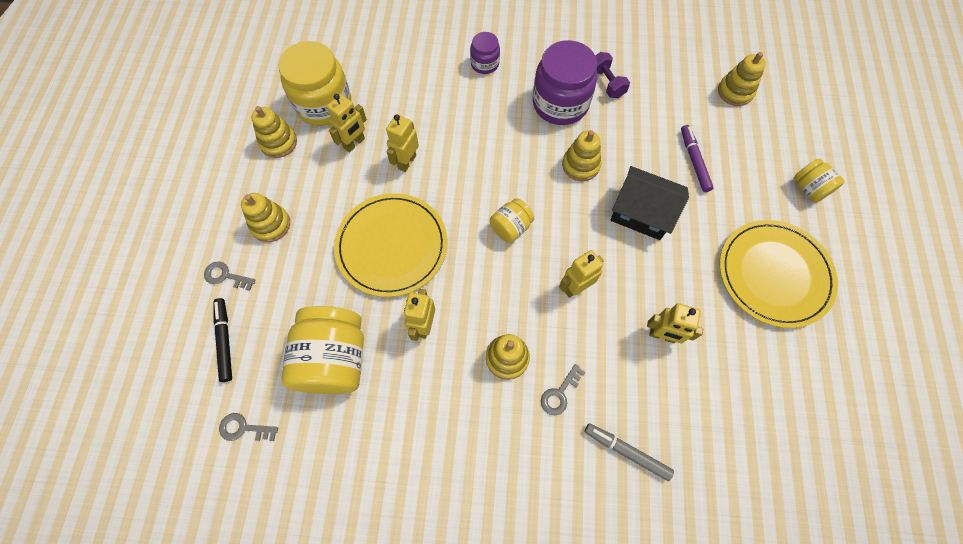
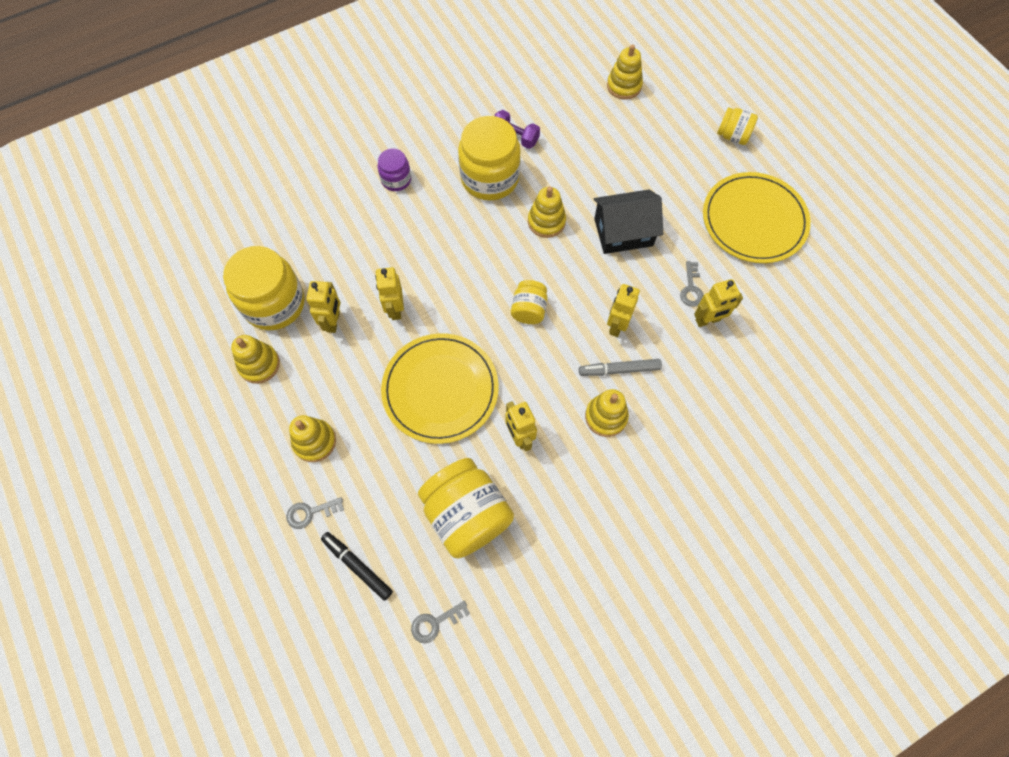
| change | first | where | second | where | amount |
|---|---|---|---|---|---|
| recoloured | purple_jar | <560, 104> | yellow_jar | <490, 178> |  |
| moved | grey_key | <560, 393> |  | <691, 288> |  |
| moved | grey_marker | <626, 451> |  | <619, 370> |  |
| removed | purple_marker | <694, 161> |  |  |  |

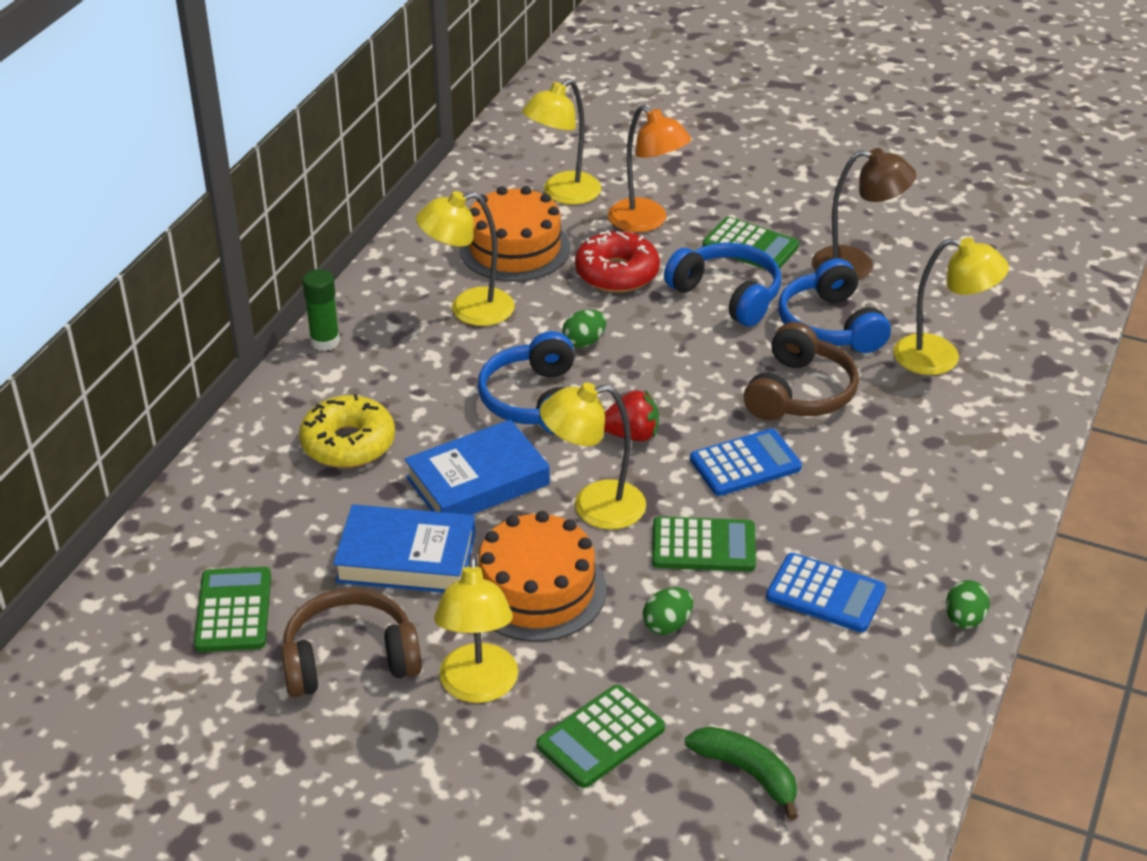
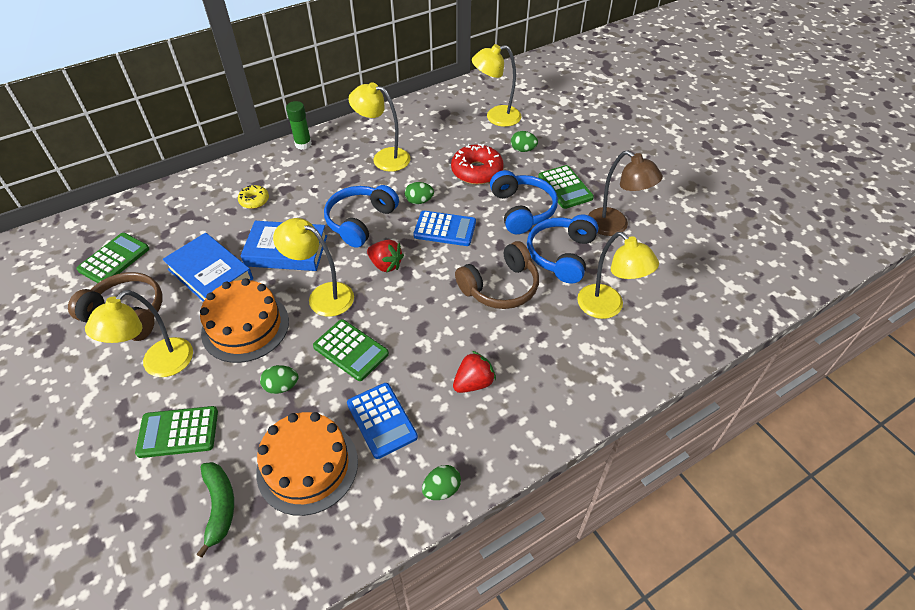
| change | first | where | second | where | amount |
|---|---|---|---|---|---|
| resized | yellow_donut | <348, 443> |  | <254, 200> | x0.56 |
| moved | orange_cake | <515, 248> |  | <307, 466> |  |
| replaced | orange_lamp | <646, 222> | green_egg | <523, 150> |  |
| moved | blue_calculator | <745, 464> |  | <445, 229> |  |
| added |  |  | red_strawberry | <473, 383> |  |

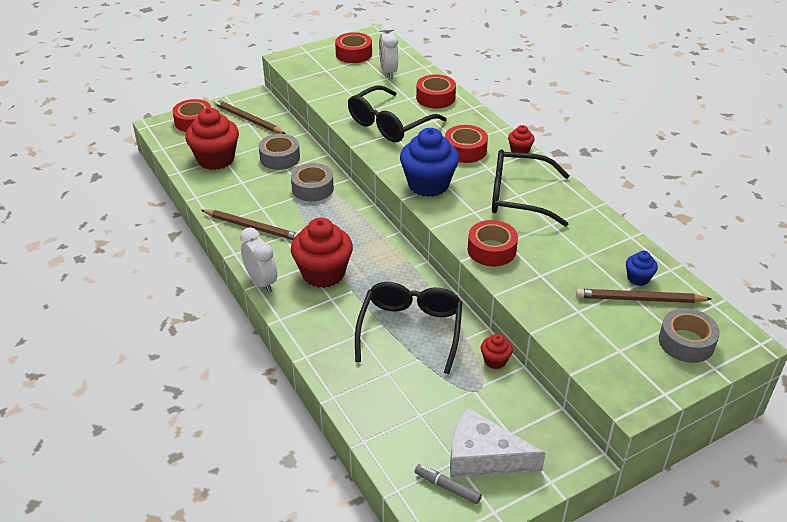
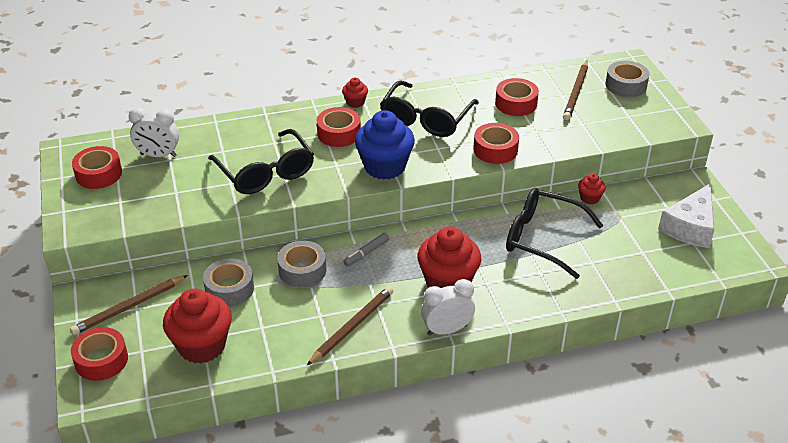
| change | first | where | second | where | amount |
|---|---|---|---|---|---|
| moved | grey_marker | <447, 487> |  | <366, 253> |  |
| moved | red_tape | <435, 98> |  | <516, 103> |  |
| removed | blue_cupcake | <638, 278> |  |  |  |

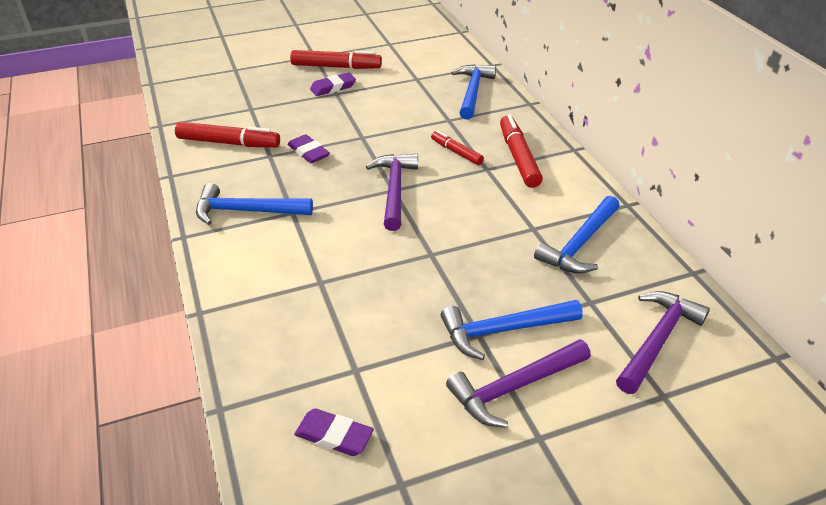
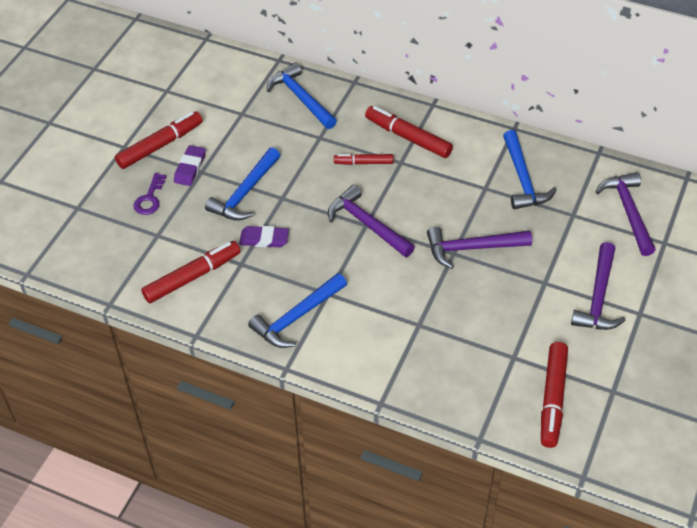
| change | first | where | second | where | amount |
|---|---|---|---|---|---|
| replaced | purple_eraser | <334, 435> | red_marker | <553, 398> |  |
| moved | blue_hammer | <503, 330> |  | <245, 193> |  |
| added |  |  | purple_key | <150, 198> |  |
| added |  |  | purple_hammer | <472, 248> |  |

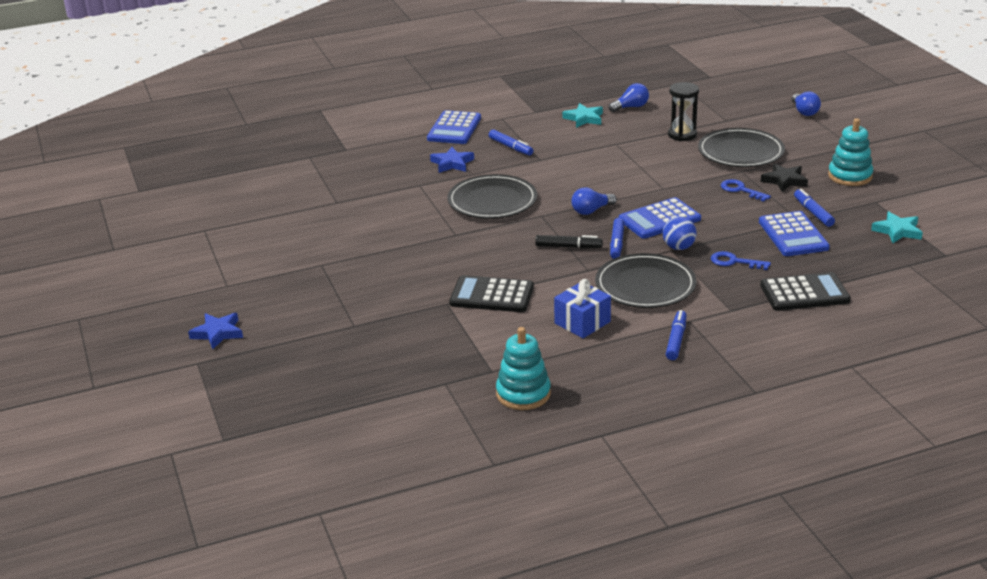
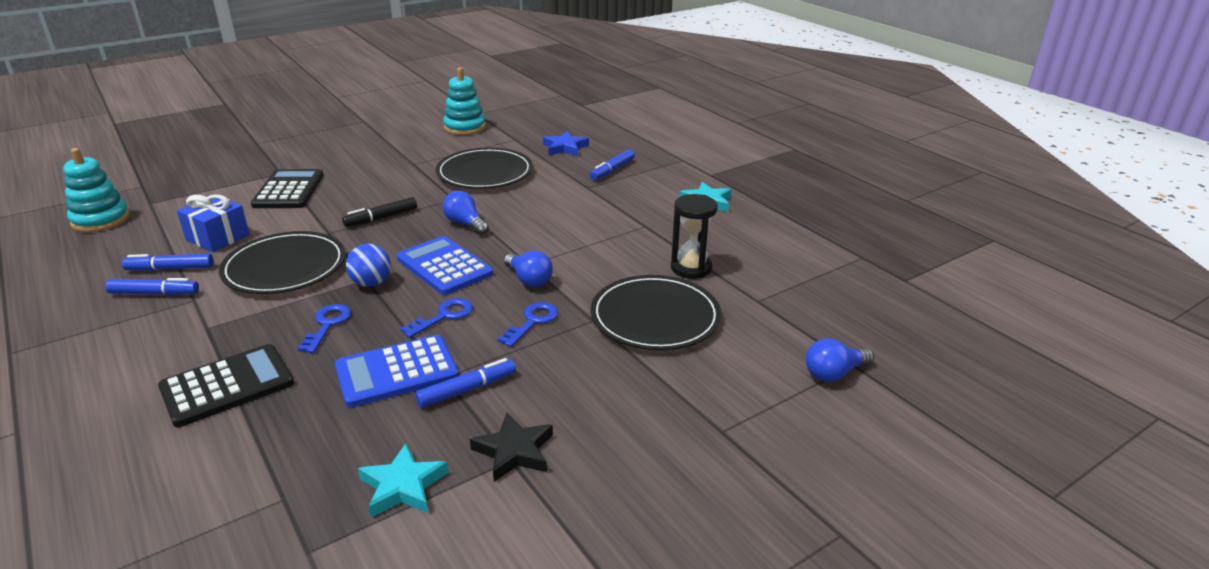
| change | first | where | second | where | amount |
|---|---|---|---|---|---|
| removed | blue_star | <218, 333> |  |  |  |
| removed | blue_calculator | <454, 128> |  |  |  |
| turned | black_marker | <568, 247> |  | <381, 218> | 60 degrees clockwise |
| moved | blue_light_bulb | <631, 107> |  | <529, 280> |  |
| moved | blue_marker | <617, 243> |  | <170, 269> |  |
| turned | black_calculator | <804, 293> |  | <227, 386> | 105 degrees counterclockwise |
| moved | black_star | <784, 180> |  | <514, 451> |  |
| moved | turquoise_stacking_toy | <850, 176> |  | <465, 127> |  |
| added |  |  | blue_key | <444, 316> |  |

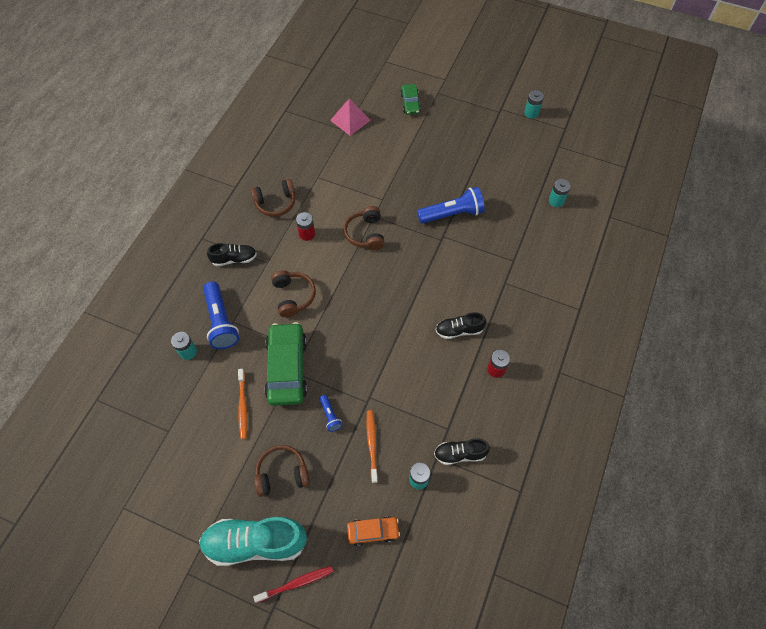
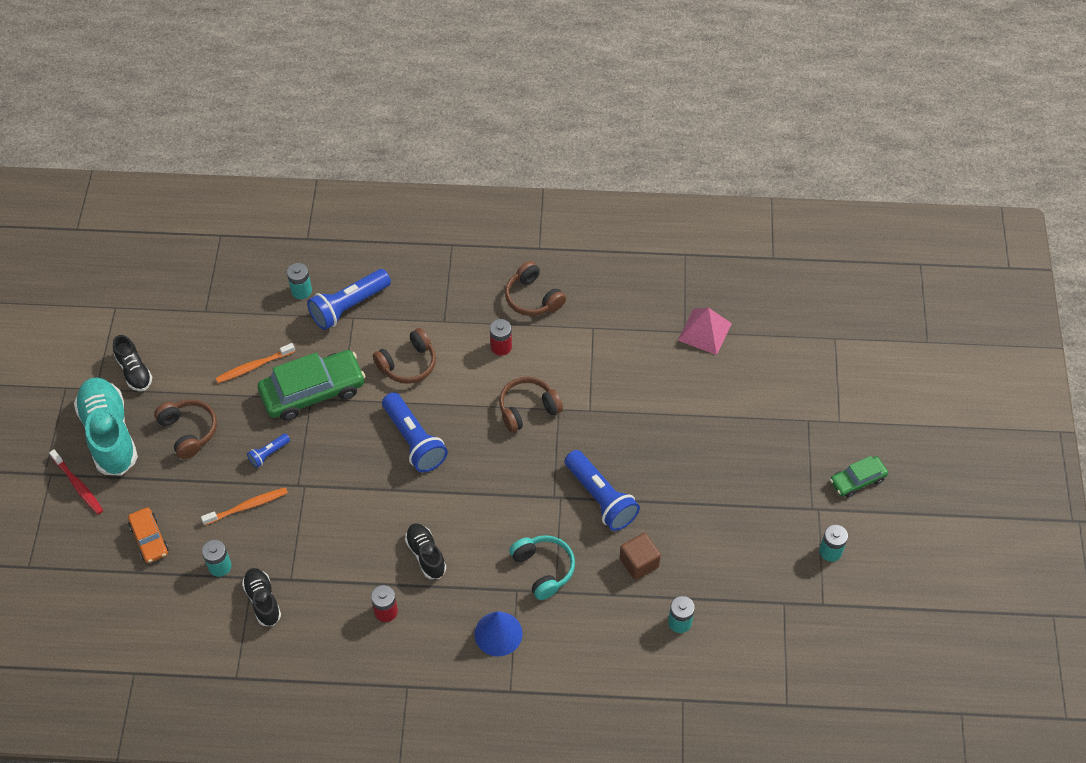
| change | first | where | second | where | amount |
|---|---|---|---|---|---|
| moved | black_shoe | <234, 259> |  | <134, 371> |  |
| moved | green_car | <410, 103> |  | <857, 480> |  |
| added |  |  | blue_flashlight | <414, 441> |  |
| added |  |  | blue_cone | <498, 633> |  |
| added |  |  | turquoise_headphones | <543, 569> |  |
| added |  |  | brown_cube | <639, 563> |  |

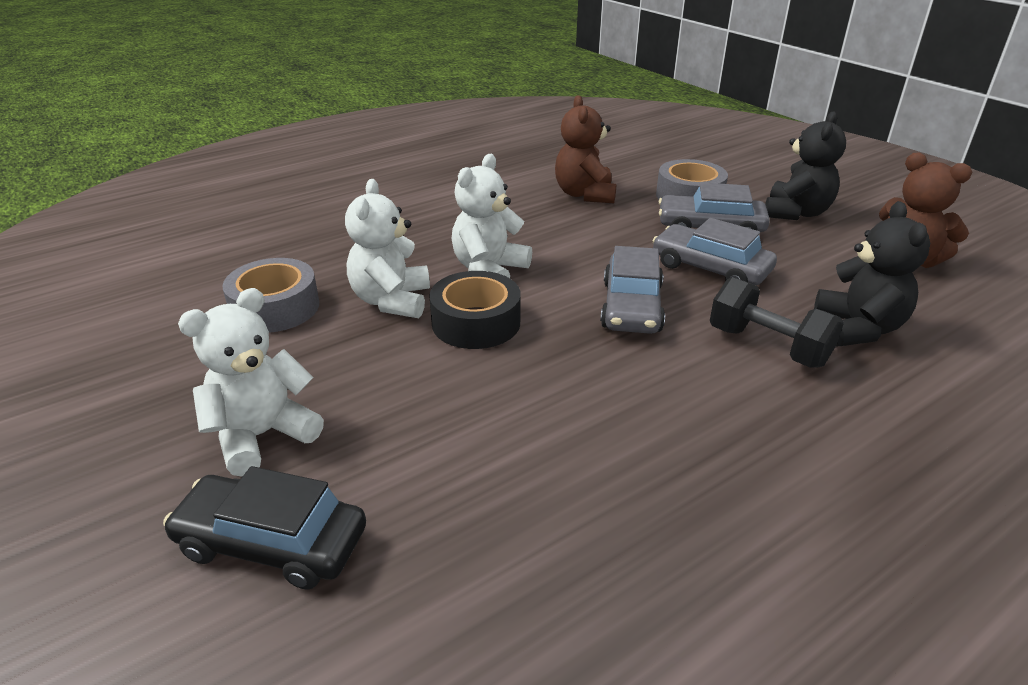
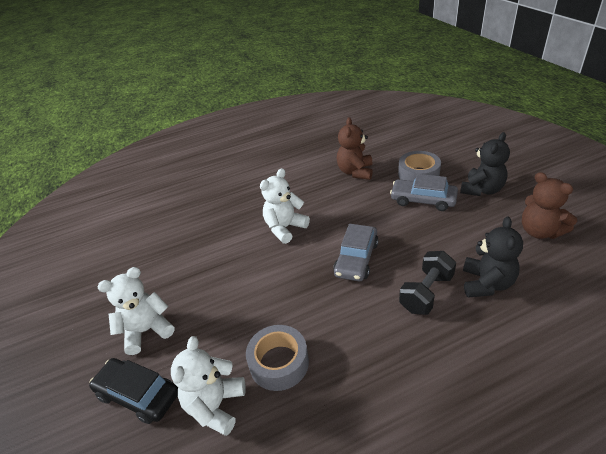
| change | first | where | second | where | amount |
|---|---|---|---|---|---|
| moved | grey_tape | <275, 308> |  | <279, 363> |  |
| moved | white_teddy_bear | <392, 301> |  | <215, 406> |  |
| removed | black_tape | <476, 322> |  |  |  |
| removed | grey_car | <710, 268> |  |  |  |
| turned | black_dumbbell | <768, 346> |  | <426, 293> | 75 degrees clockwise |

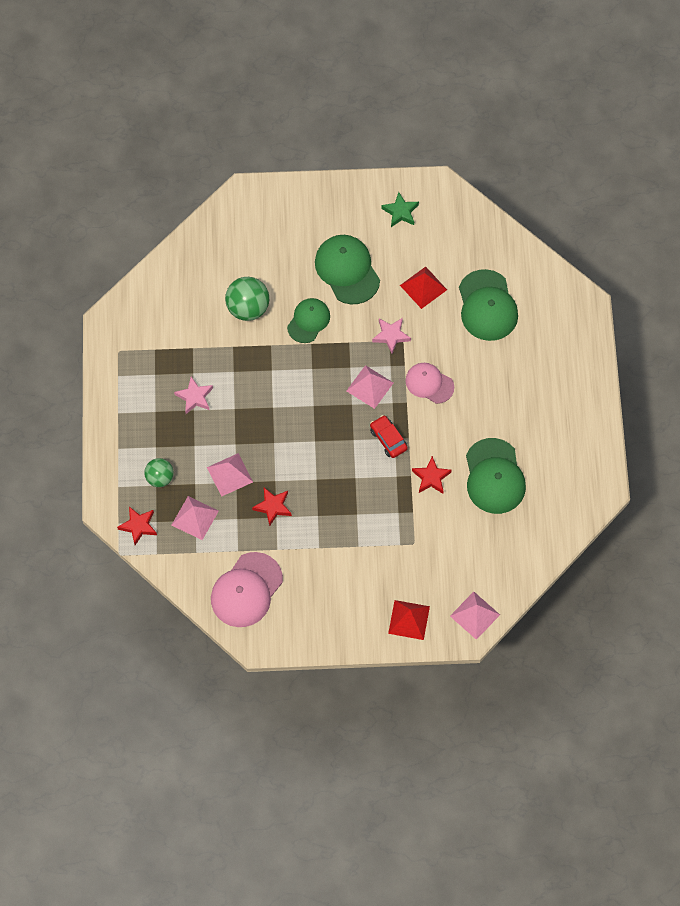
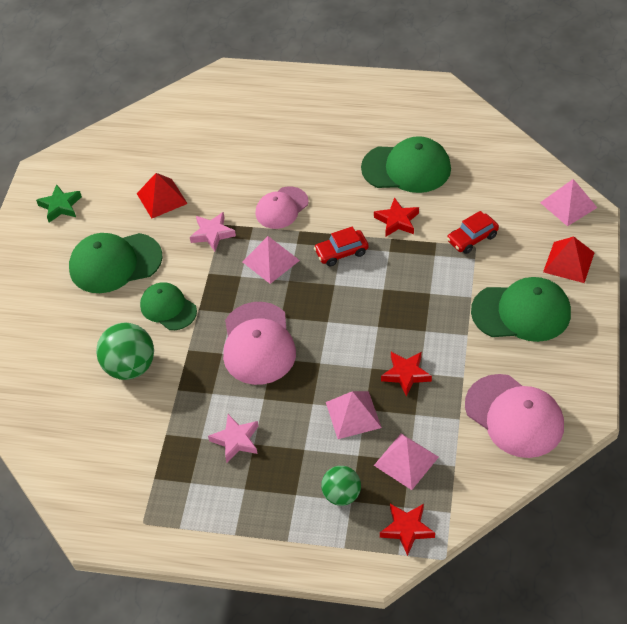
| change | first | where | second | where | amount |
|---|---|---|---|---|---|
| moved | green_cap | <487, 306> |  | <521, 312> |  |
| added |  |  | pink_cap | <258, 344> |  |
| added |  |  | red_car | <472, 238> |  |

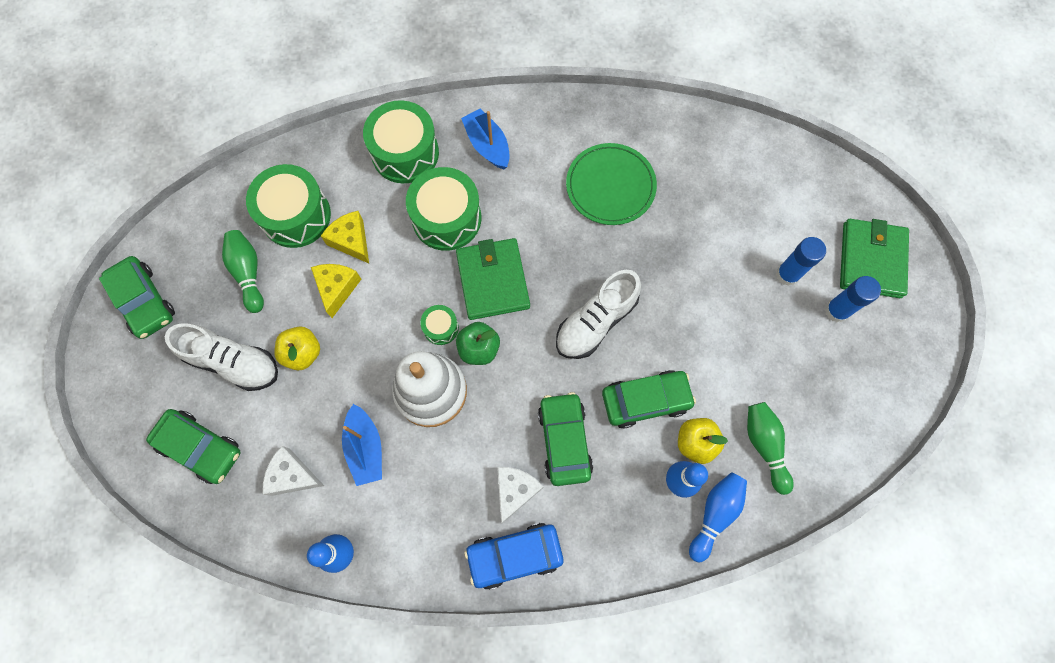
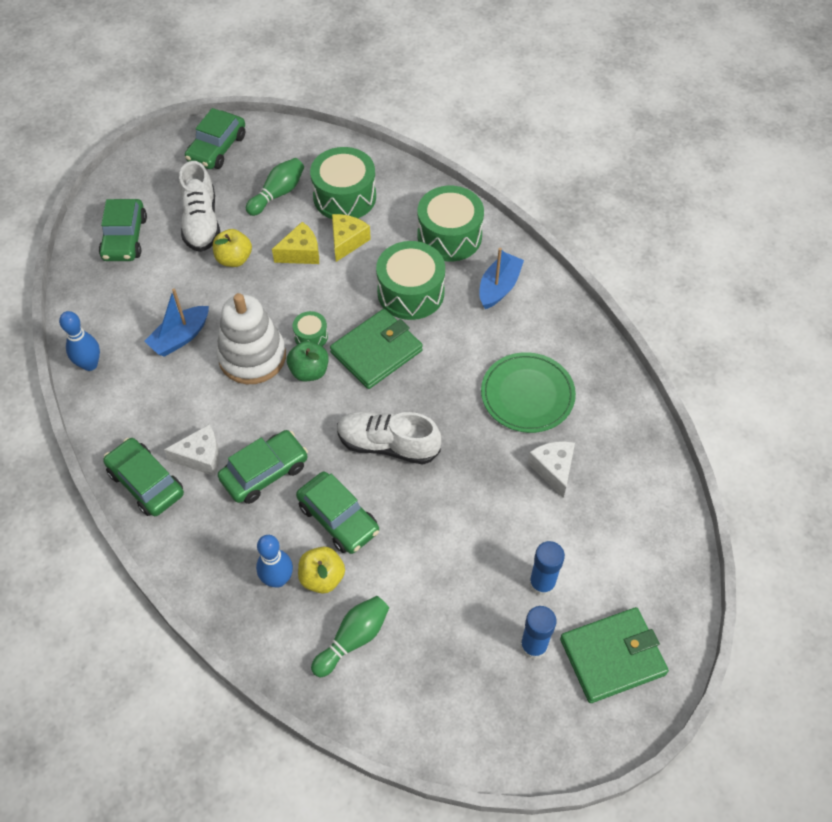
| change | first | where | second | where | amount |
|---|---|---|---|---|---|
| moved | white_cheese | <292, 476> |  | <553, 469> |  |
| recoloured | blue_car | <514, 555> | green_car | <146, 483> |  |
| removed | blue_bowling_pin | <715, 514> |  |  |  |

